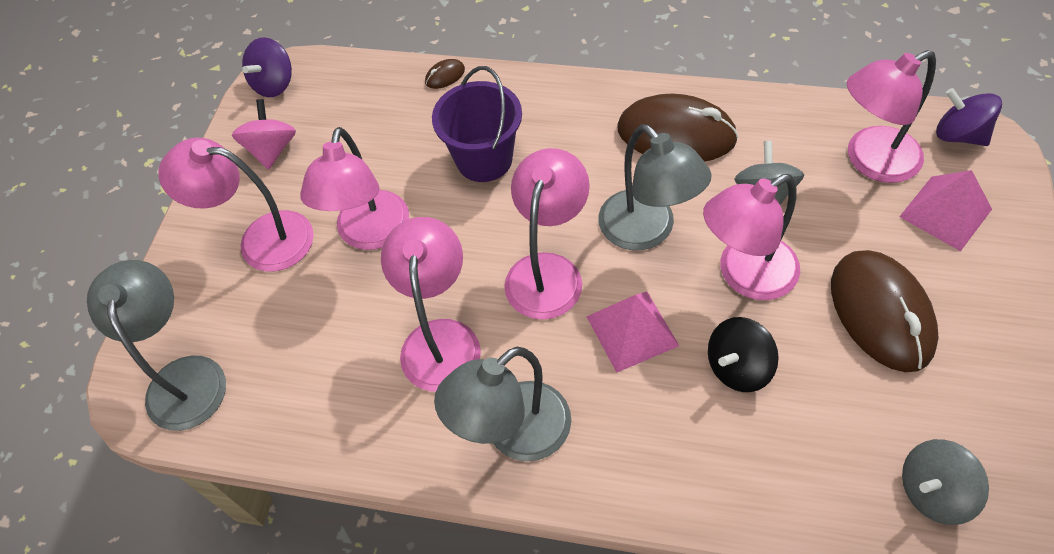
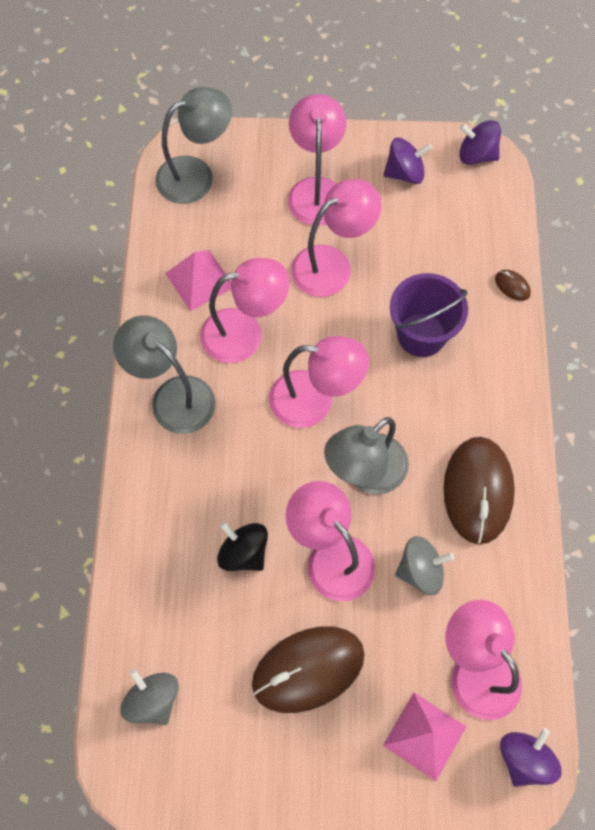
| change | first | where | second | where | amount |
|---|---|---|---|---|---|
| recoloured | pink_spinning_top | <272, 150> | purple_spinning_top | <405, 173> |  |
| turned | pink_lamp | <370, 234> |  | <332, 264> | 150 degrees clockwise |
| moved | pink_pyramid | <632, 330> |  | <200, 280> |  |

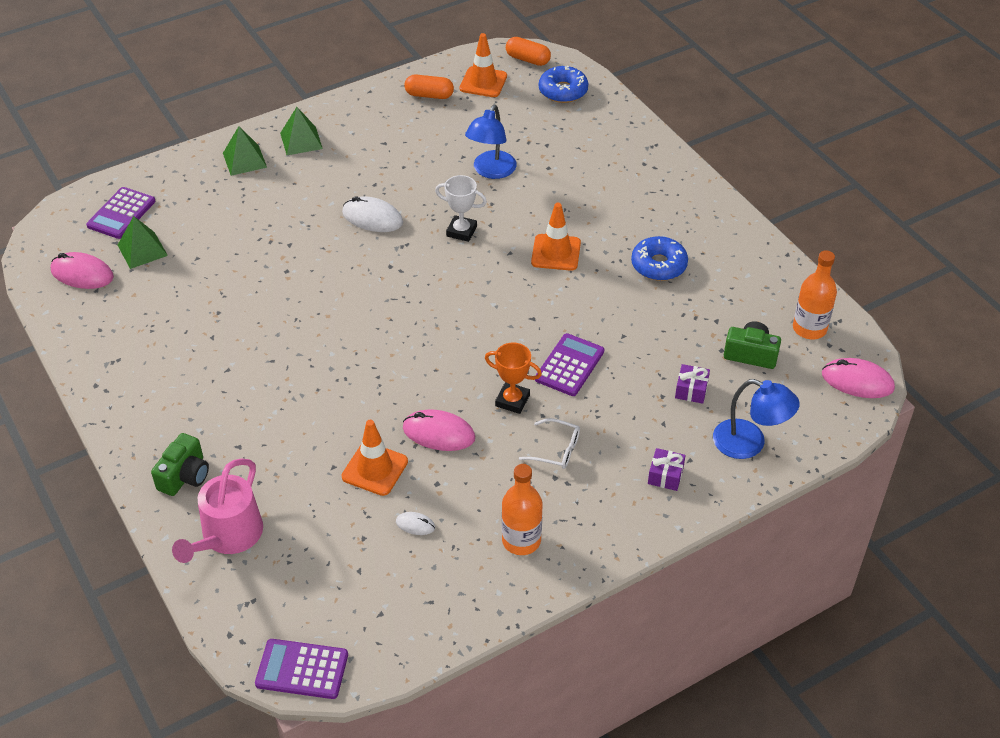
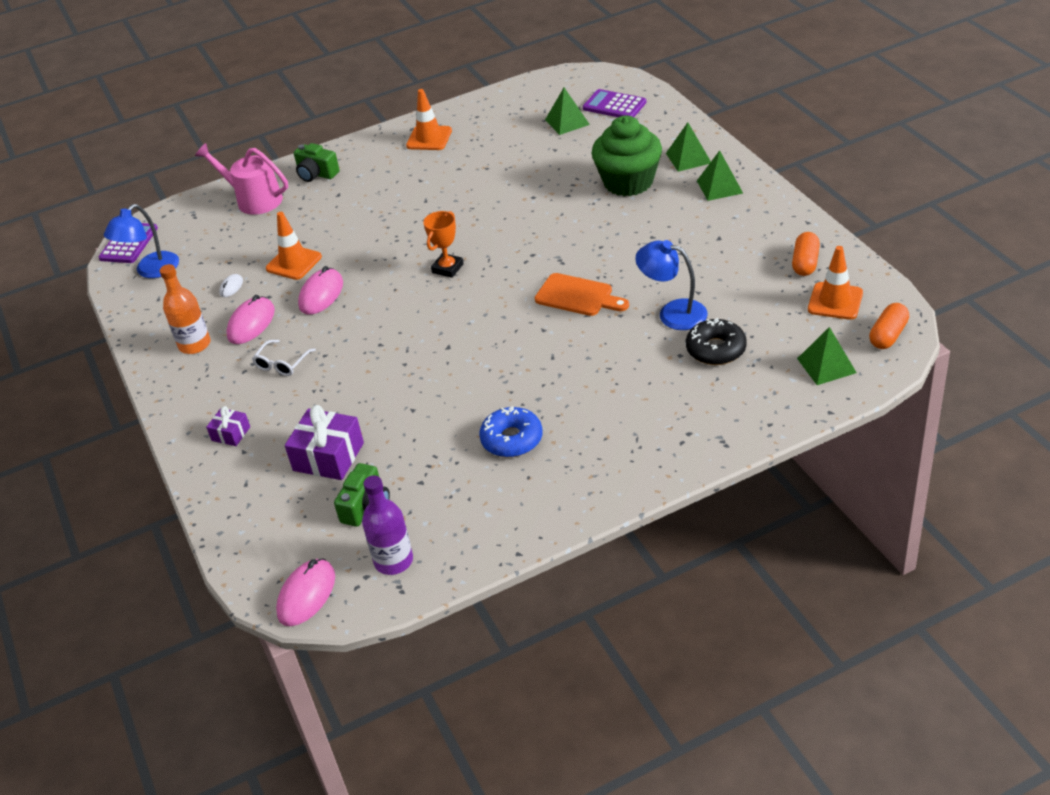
| change | first | where | second | where | amount |
|---|---|---|---|---|---|
| moved | pink_mouse | <82, 274> |  | <251, 323> |  |
| removed | white_mouse | <372, 218> |  |  |  |
| replaced | white_trophy | <461, 231> | orange_cutting_board | <578, 296> |  |
| moved | orange_trophy | <512, 400> |  | <447, 268> |  |
| moved | orange_traffic_cone | <556, 253> |  | <429, 138> |  |
| removed | purple_calculator | <569, 365> |  |  |  |
| replaced | blue_donut | <563, 91> | green_pyramid | <826, 365> |  |
| resized | purple_gift | <691, 390> |  | <328, 457> | x1.82 |
| moved | blue_lamp | <749, 443> |  | <151, 271> |  |
| recoloured | orange_bottle | <809, 328> | purple_bottle | <393, 561> |  |
| added |  |  | green_cupcake | <628, 182> |  |
| added |  |  | black_donut | <716, 349> |  |

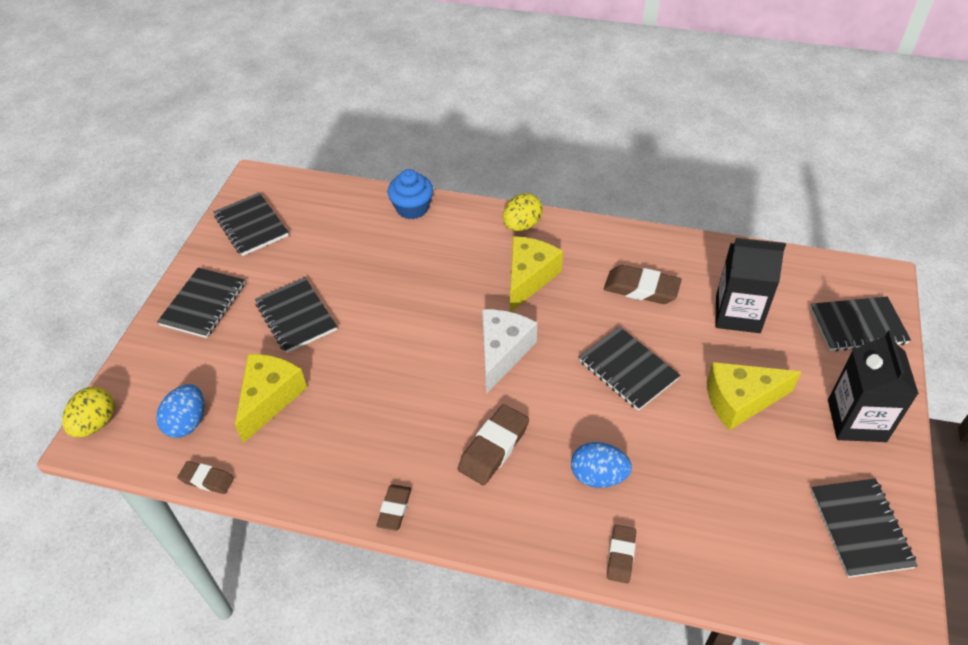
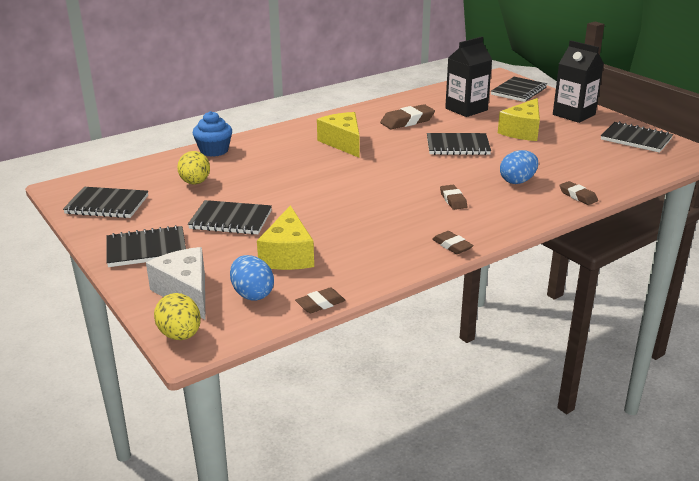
| change | first | where | second | where | amount |
|---|---|---|---|---|---|
| turned | black_notebook | <203, 304> |  | <146, 249> | 75 degrees counterclockwise |
| turned | yellow_cheese | <270, 398> |  | <288, 255> | 150 degrees counterclockwise |
| resized | brown_eraser | <493, 448> |  | <453, 200> | x0.61 |
| moved | white_cheese | <502, 352> |  | <185, 292> |  |
| moved | yellow_egg | <522, 225> |  | <195, 183> |  |

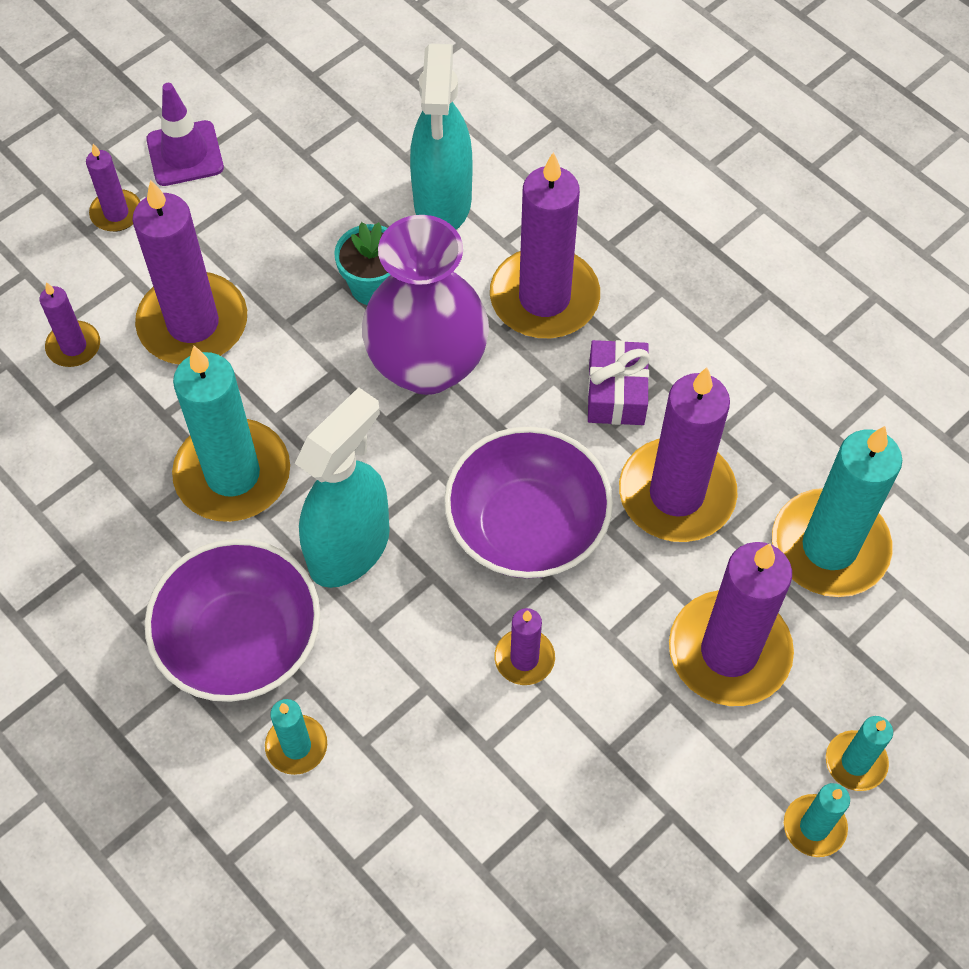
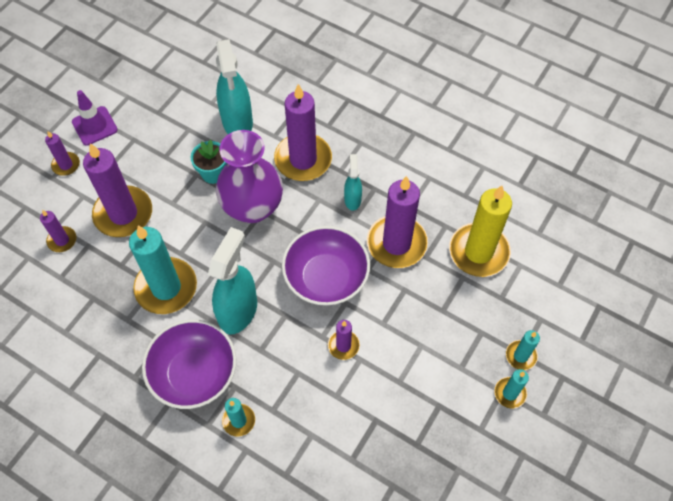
| change | first | where | second | where | amount |
|---|---|---|---|---|---|
| replaced | purple_gift | <616, 393> | turquoise_spray_bottle | <352, 199> |  |
| removed | purple_candle | <729, 651> |  |  |  |
| recoloured | turquoise_candle | <829, 547> | yellow_candle | <478, 252> |  |

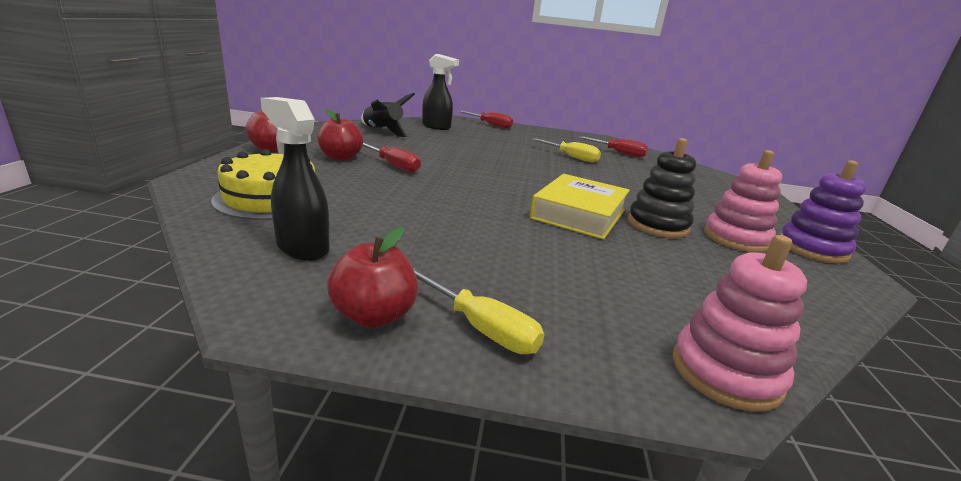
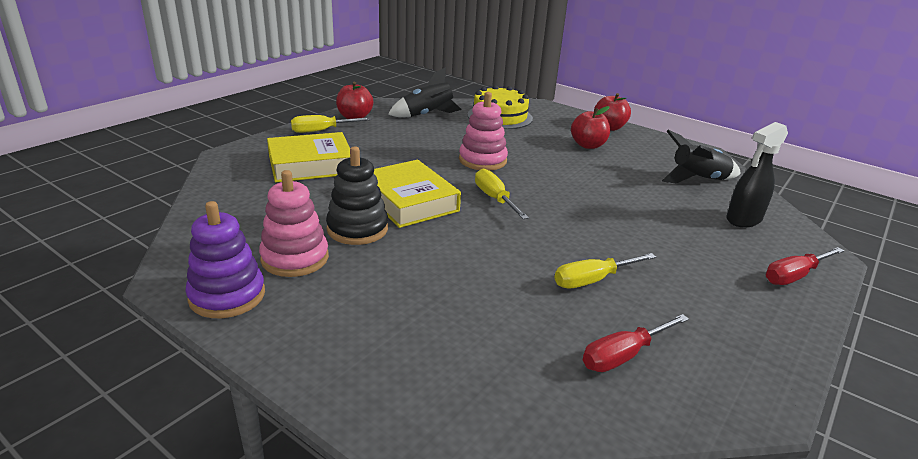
| change | first | where | second | where | amount |
|---|---|---|---|---|---|
| replaced | black_spray_bottle | <302, 248> | black_rocket | <427, 115> |  |
| removed | red_screwdriver | <393, 165> |  |  |  |
| moved | pink_stacking_toy | <725, 373> |  | <482, 160> |  |
| added |  |  | yellow_book | <311, 165> |  |
| added |  |  | yellow_screwdriver | <495, 199> |  |

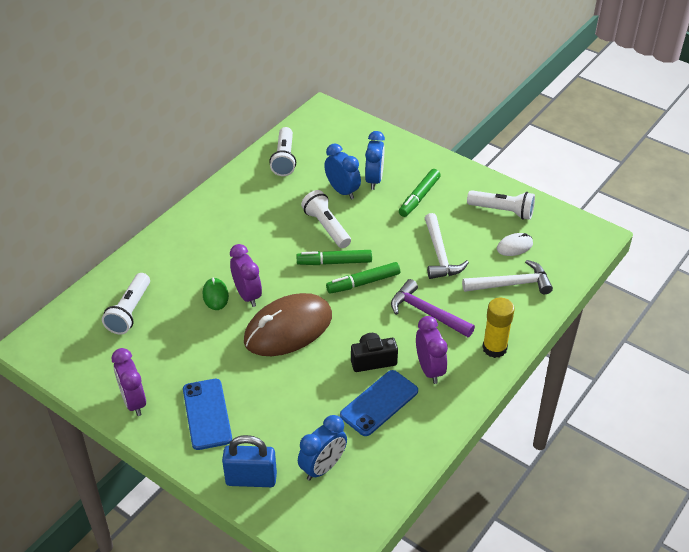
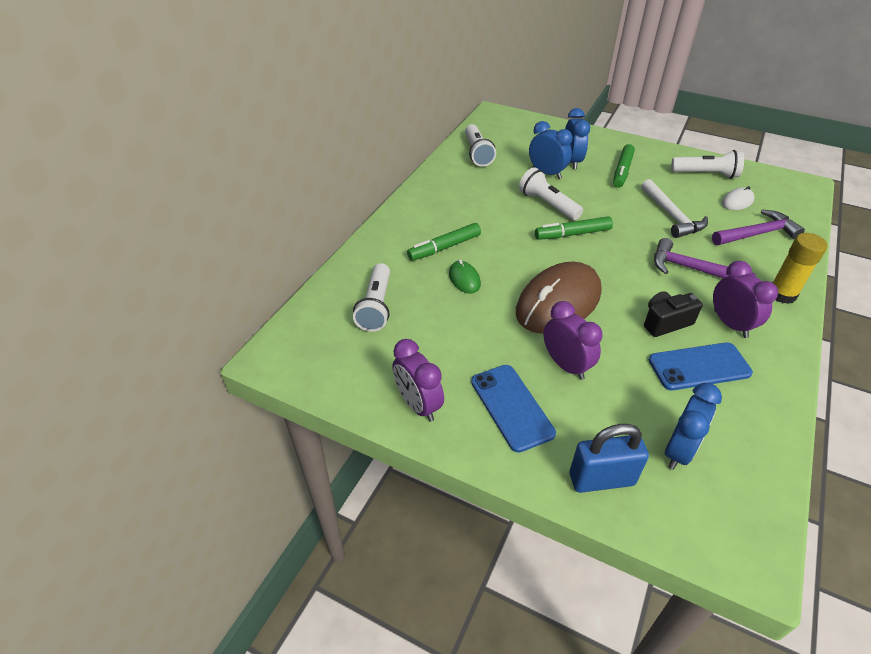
| change | first | where | second | where | amount |
|---|---|---|---|---|---|
| moved | purple_clock | <247, 295> |  | <566, 365> |  |
| moved | green_marker | <363, 283> |  | <444, 247> |  |
| turned | blue_phone | <379, 403> |  | <699, 367> | 45 degrees clockwise |
| recoloured | white_hammer | <511, 284> | purple_hammer | <757, 234> |  |

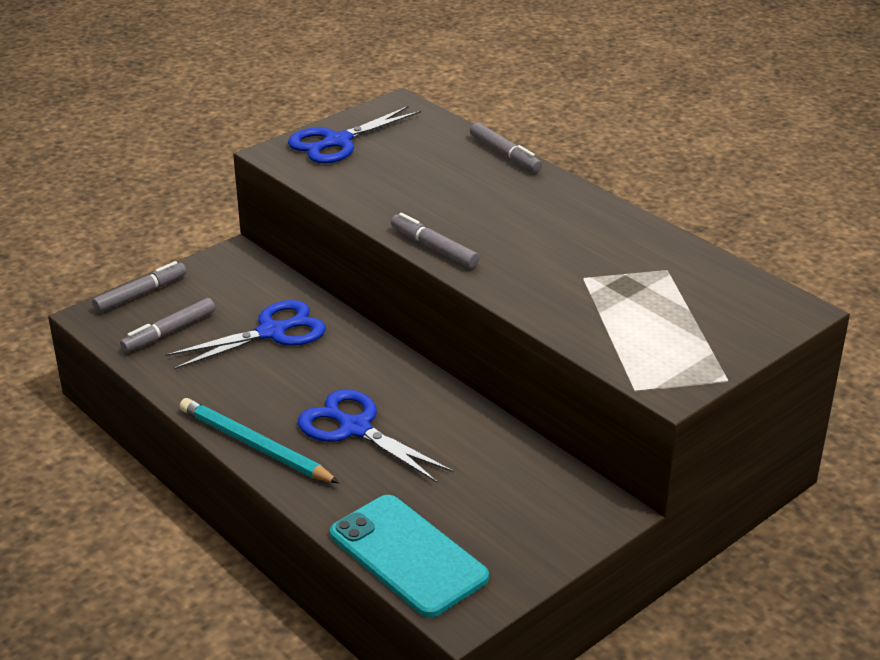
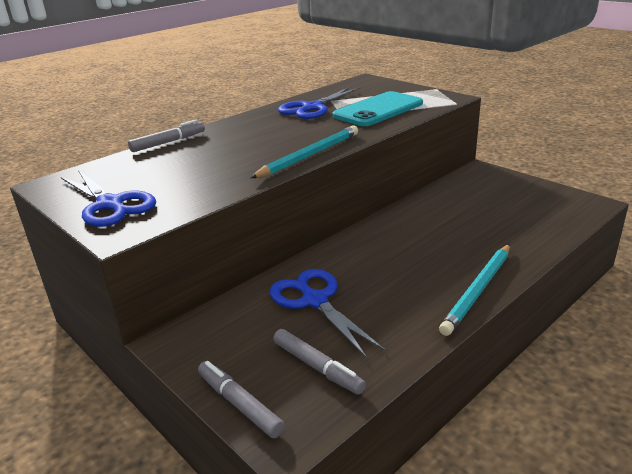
| change | first | where | second | where | amount |
|---|---|---|---|---|---|
| moved | blue_scissors | <355, 428> |  | <312, 108> |  |
| moved | turquoise_phone | <407, 556> |  | <378, 110> |  |
| replaced | grey_marker | <434, 248> | turquoise_pencil | <309, 155> |  |

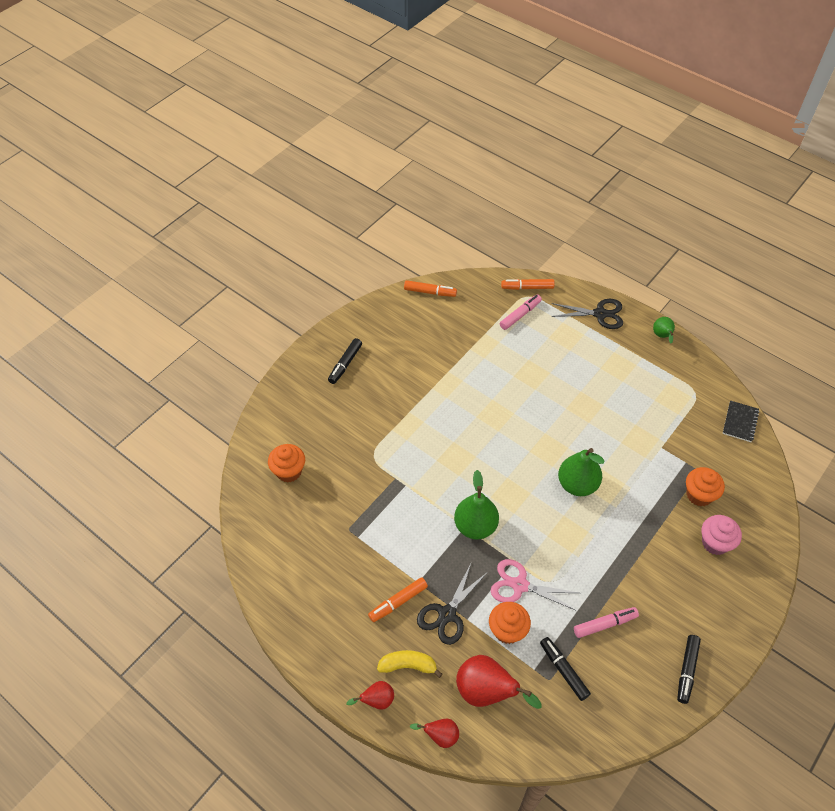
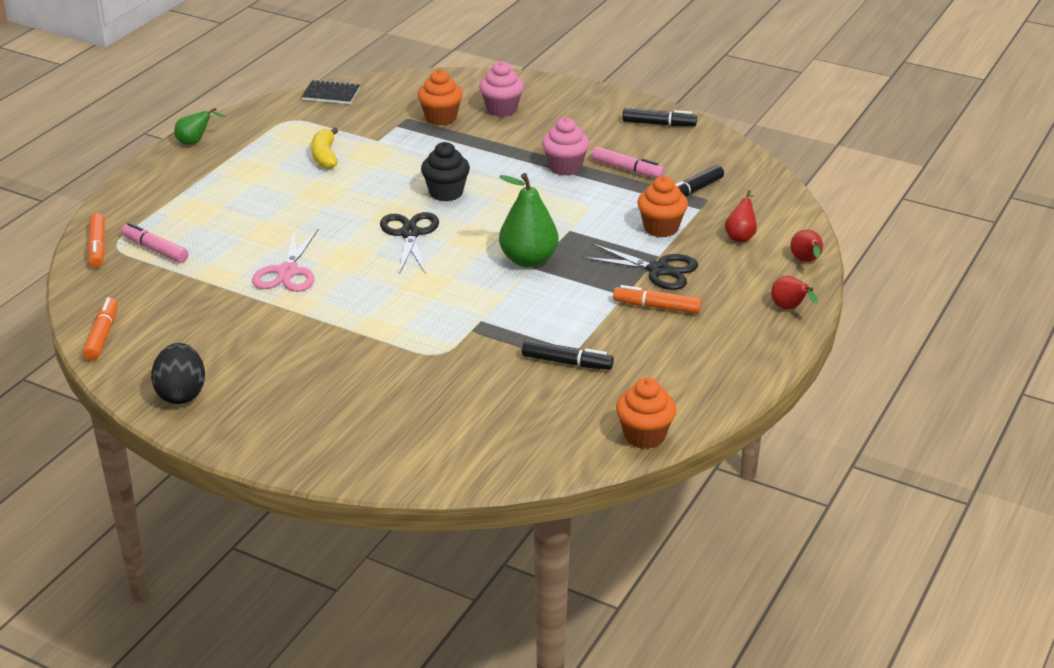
| change | first | where | second | where | amount |
|---|---|---|---|---|---|
| moved | orange_cupcake | <289, 471> |  | <644, 436> |  |
| moved | black_marker | <345, 364> |  | <566, 362> |  |
| turned | orange_marker | <398, 602> |  | <657, 307> | 150 degrees clockwise |
| moved | yellow_banana | <408, 665> |  | <325, 156> |  |
| resized | red_pear | <486, 692> |  | <740, 236> | x0.55 |
| moved | pink_scissors | <519, 585> |  | <287, 272> |  |
| moved | black_scissors | <600, 314> |  | <410, 234> |  |
| replaced | green_pear | <577, 484> | black_cupcake | <446, 193> |  |
| turned | pink_marker | <604, 624> |  | <627, 169> | 150 degrees clockwise |
| added |  |  | black_egg | <181, 394> |  |
| added |  |  | pink_cupcake | <565, 167> |  |

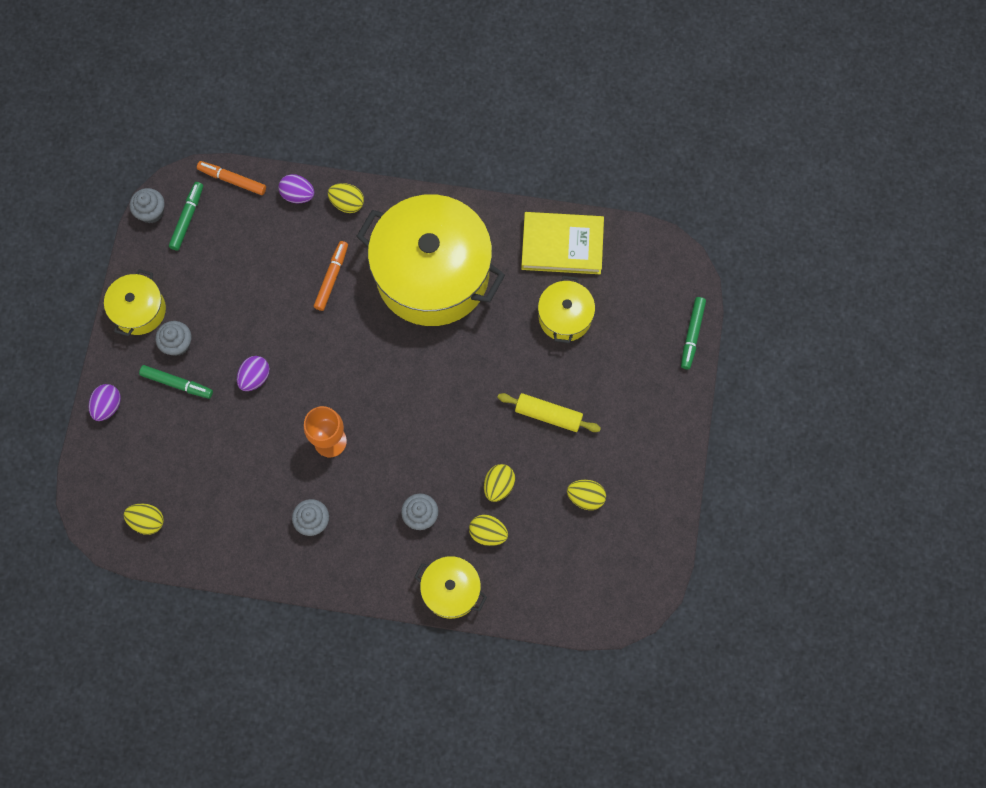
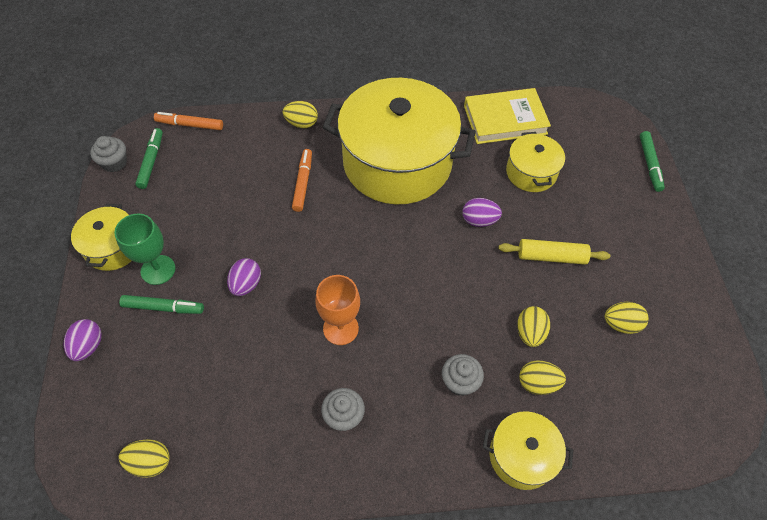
| change | first | where | second | where | amount |
|---|---|---|---|---|---|
| replaced | grey_cupcake | <177, 343> | green_goblet | <158, 270> |  |
| moved | purple_egg | <298, 195> |  | <479, 220> |  |

